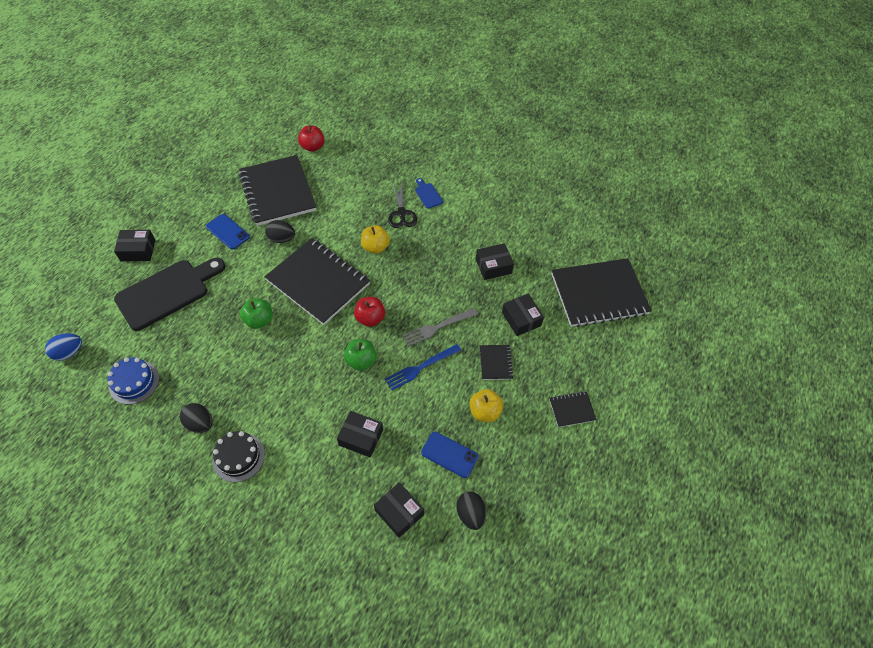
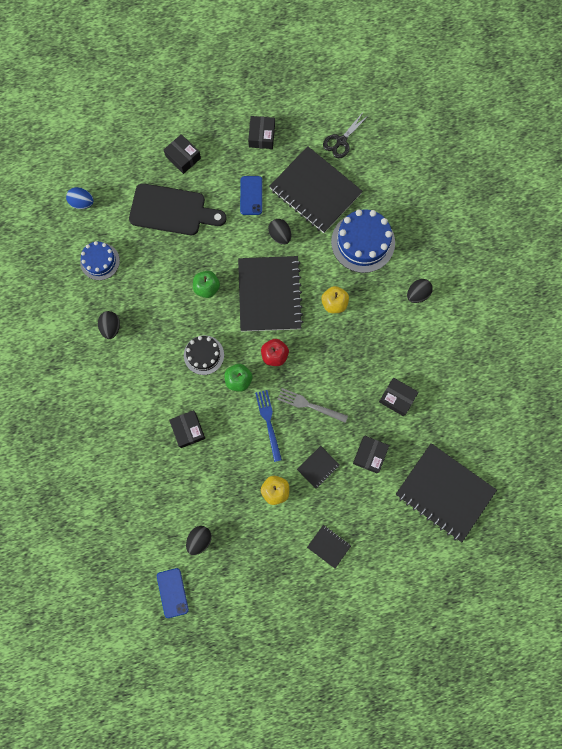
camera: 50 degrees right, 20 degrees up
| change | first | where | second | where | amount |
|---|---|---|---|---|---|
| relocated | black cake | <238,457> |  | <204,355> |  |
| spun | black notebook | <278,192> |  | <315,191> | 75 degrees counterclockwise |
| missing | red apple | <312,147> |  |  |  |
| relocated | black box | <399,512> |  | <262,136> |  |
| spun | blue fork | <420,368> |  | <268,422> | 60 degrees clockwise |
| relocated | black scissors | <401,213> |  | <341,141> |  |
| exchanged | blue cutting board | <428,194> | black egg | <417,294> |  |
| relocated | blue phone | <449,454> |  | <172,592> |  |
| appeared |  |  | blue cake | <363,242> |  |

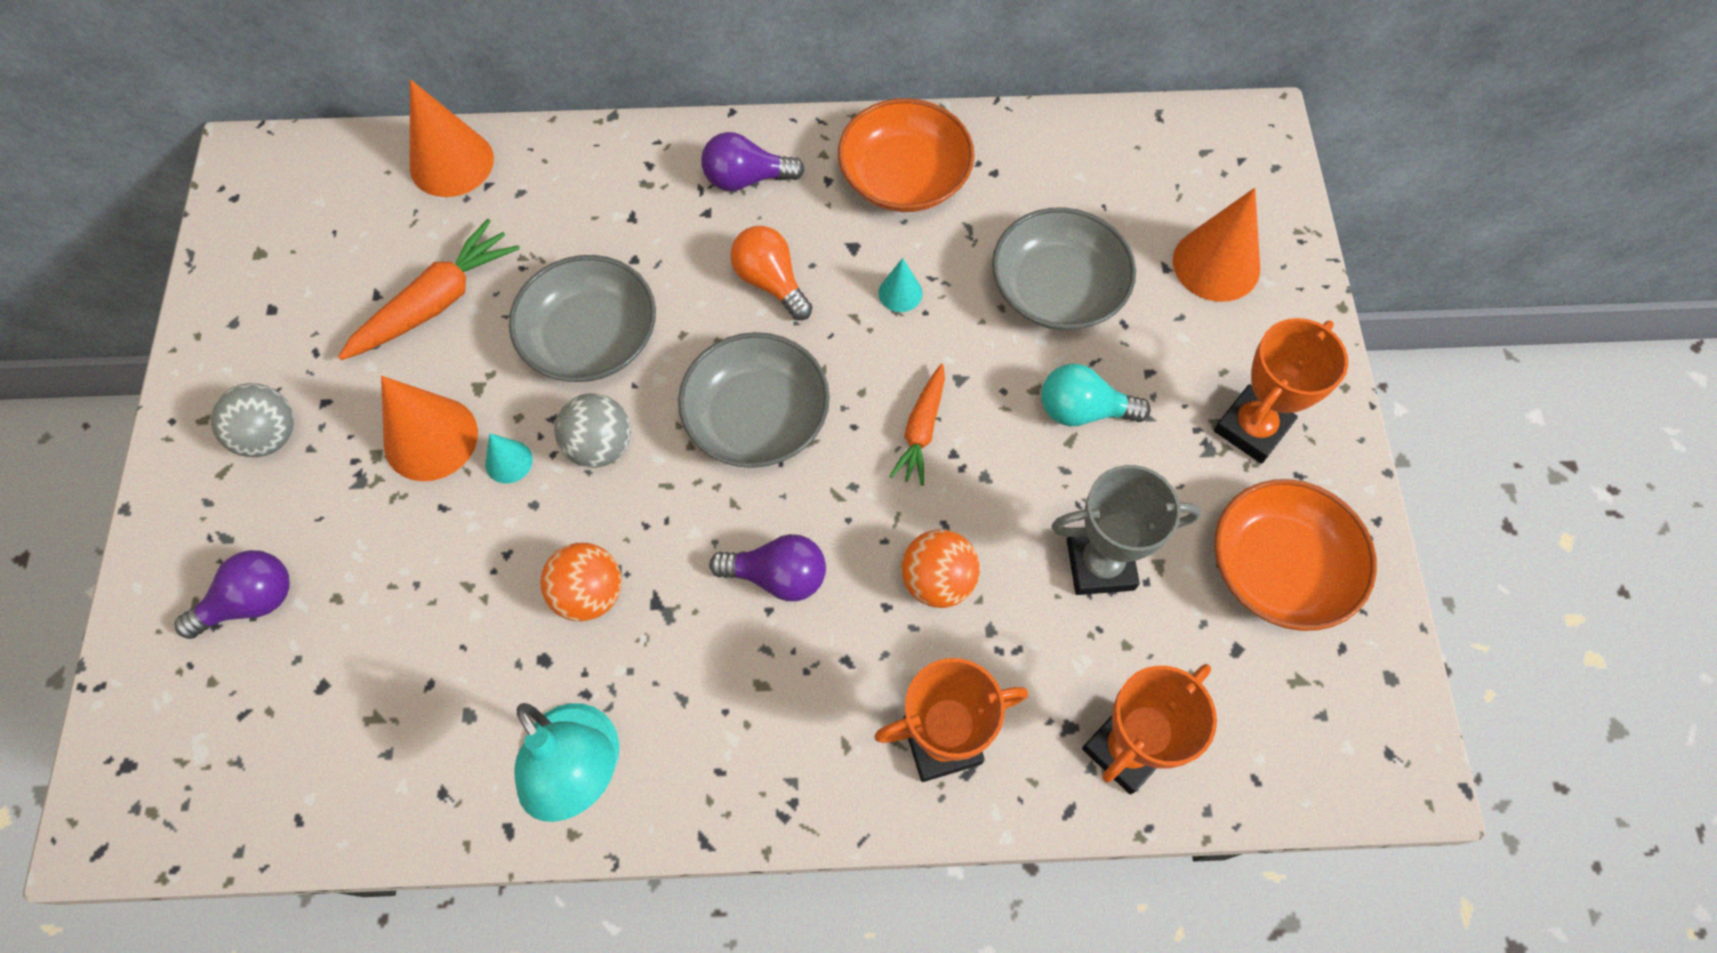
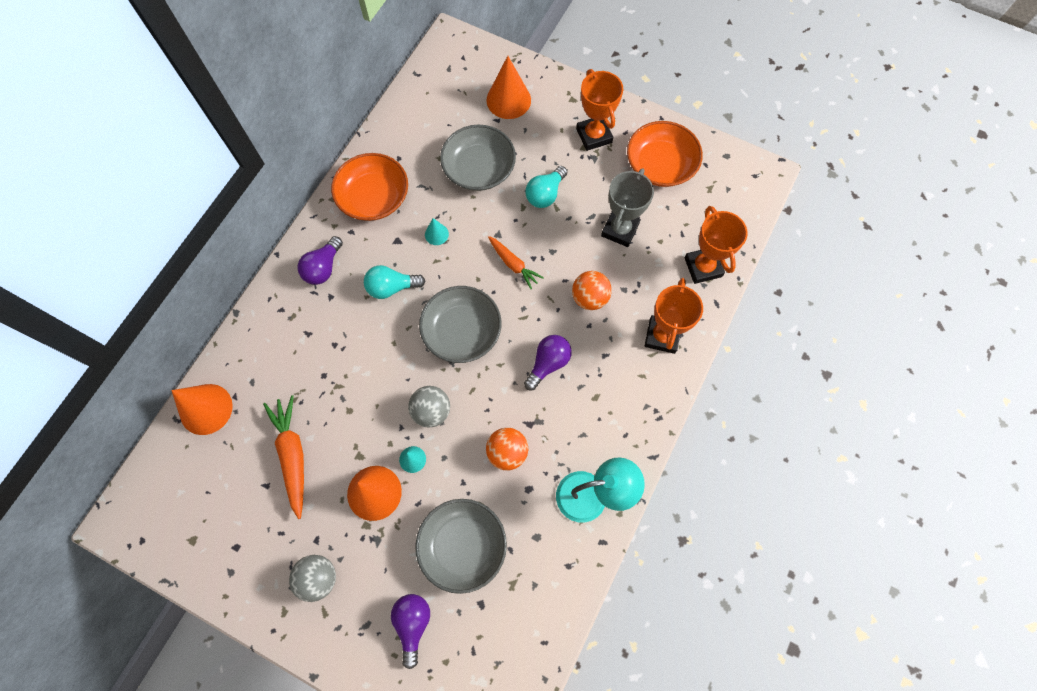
camera: 60 degrees left, 5 degrees up
| change | first | where | second | where | amount |
|---|---|---|---|---|---|
| relocated | grey bowl | <591,338> |  | <463,546> |  |
| colour | orange light bulb | <771,282> | turquoise light bulb | <391,287> |  |

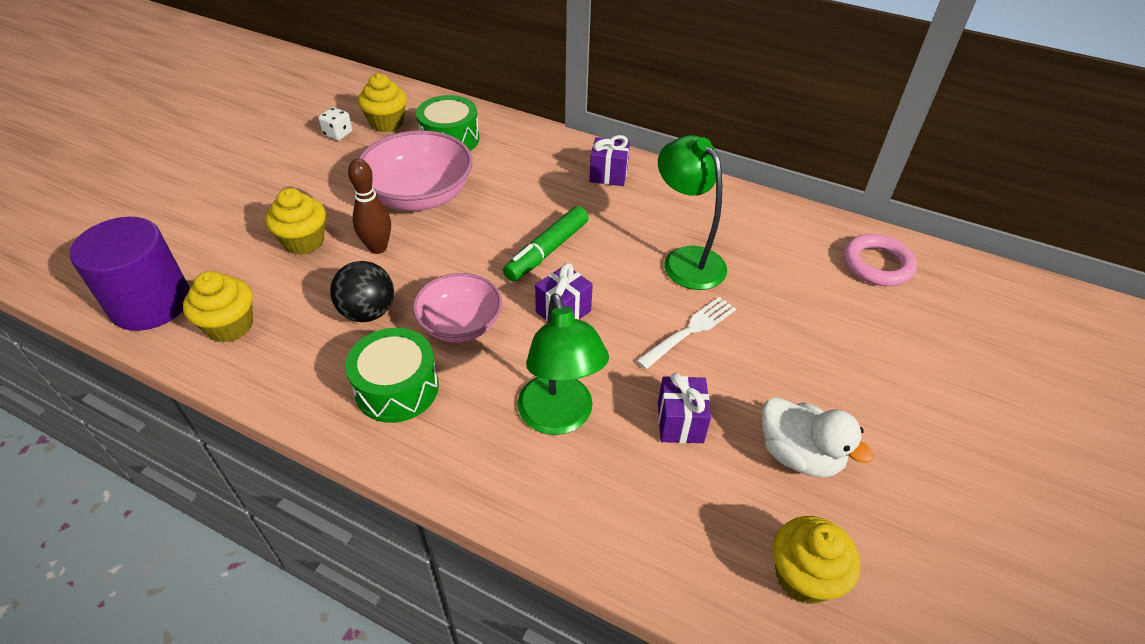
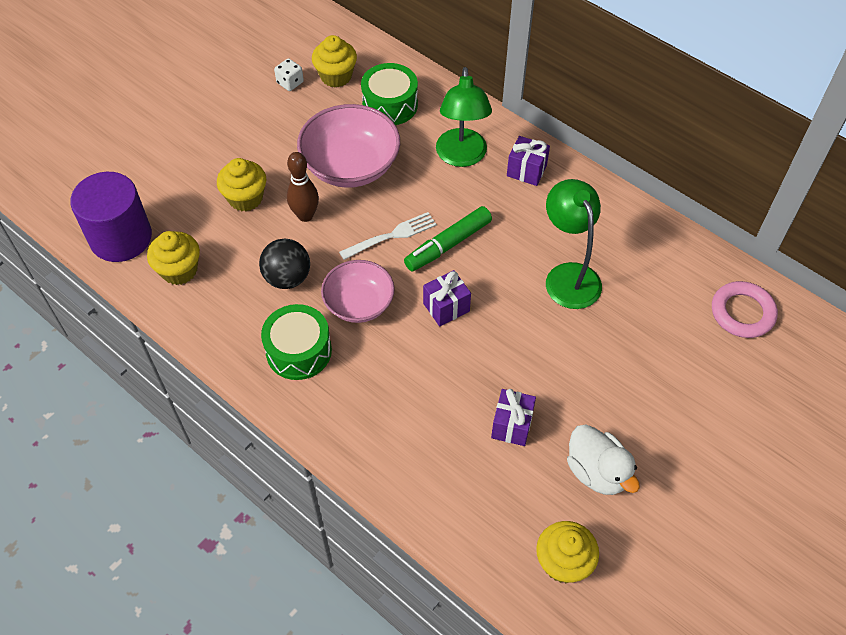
camera: 15 degrees right, 10 degrees up
| change | first | where | second | where | amount |
|---|---|---|---|---|---|
| relocated | green lamp | <559,418> |  | <461,157> |  |
| relocated | white fork | <690,331> |  | <391,236> |  |

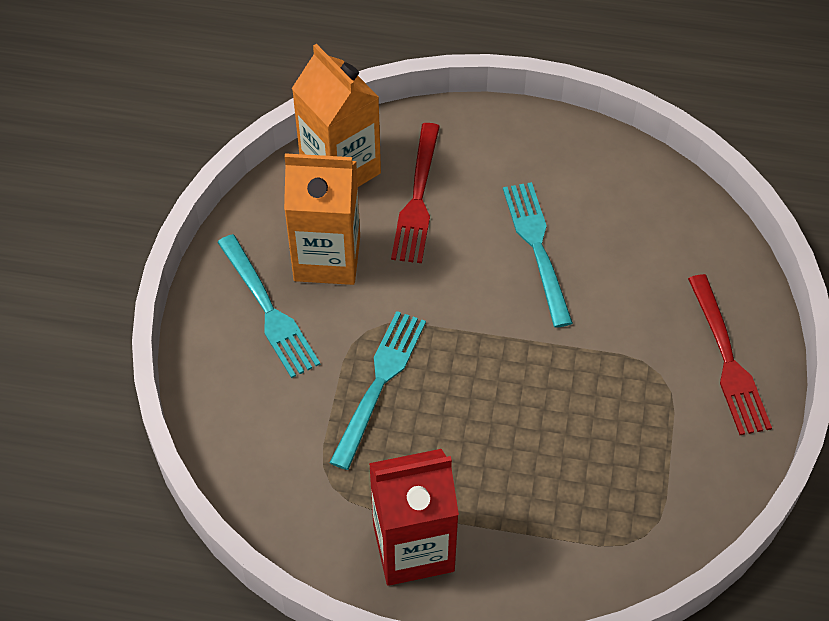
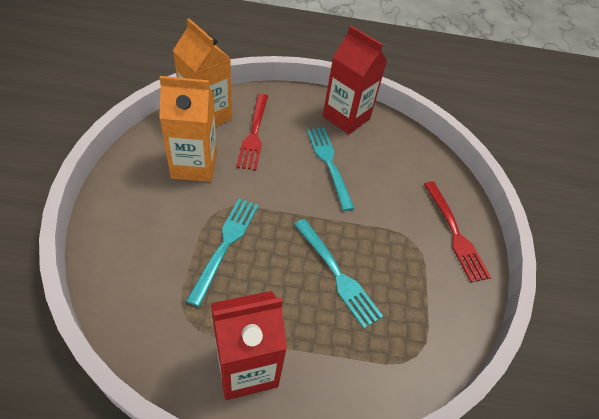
camera: 10 degrees left, 5 degrees down
| change | first | where | second | where | amount |
|---|---|---|---|---|---|
| relocated | turquoise fork | <268,310> |  | <337,274> |  |
| appeared |  |  | red carton | <346,117> |  |

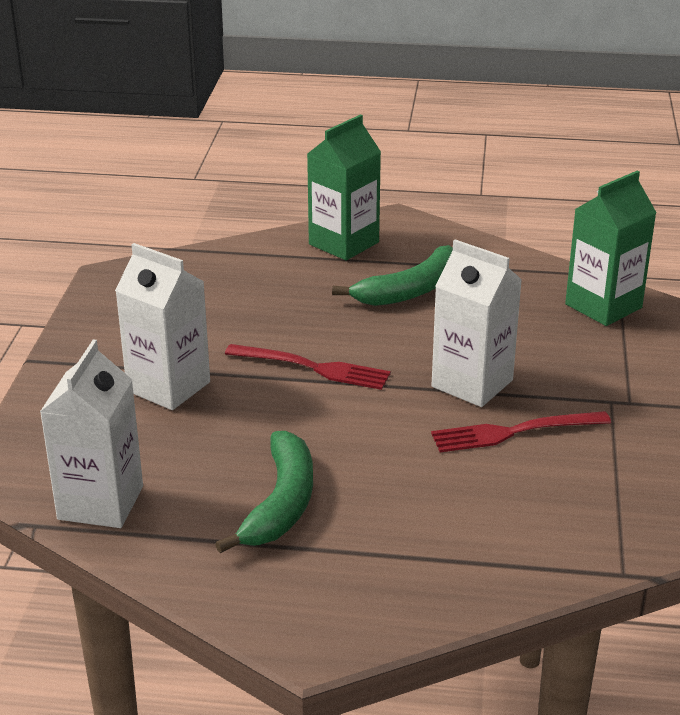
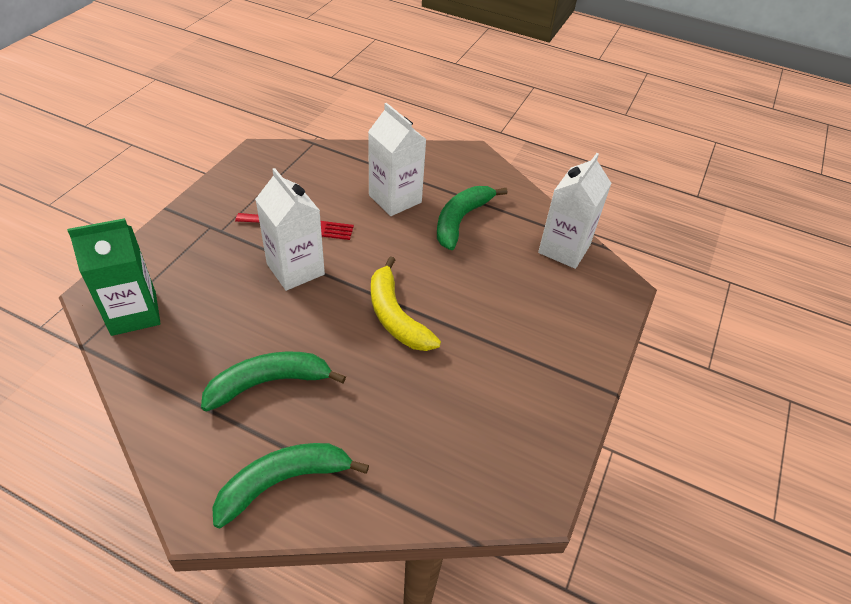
camera: 165 degrees left, 15 degrees up
| change | first | where | second | where | amount |
|---|---|---|---|---|---|
| relocated | white carton | <168,387> |  | <395,199> |  |
| exchanged | red fork | <314,368> | yellow banana | <395,316> |  |
| exchanged | green carton | <344,243> | green banana | <283,482> |  |

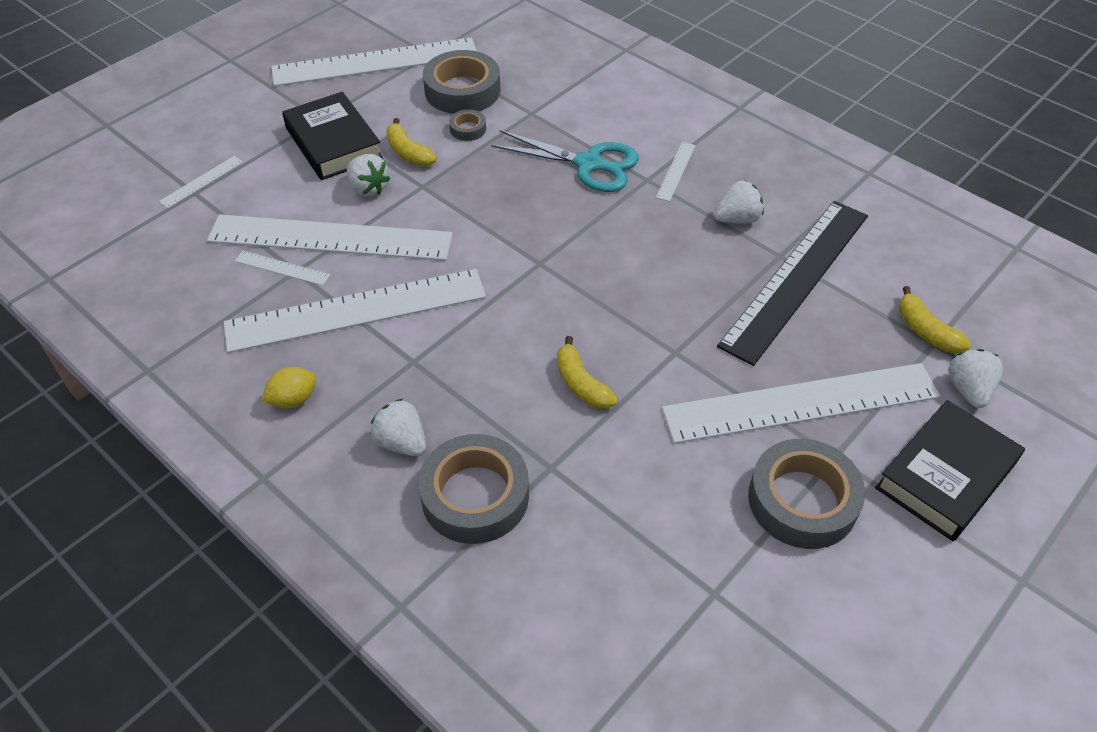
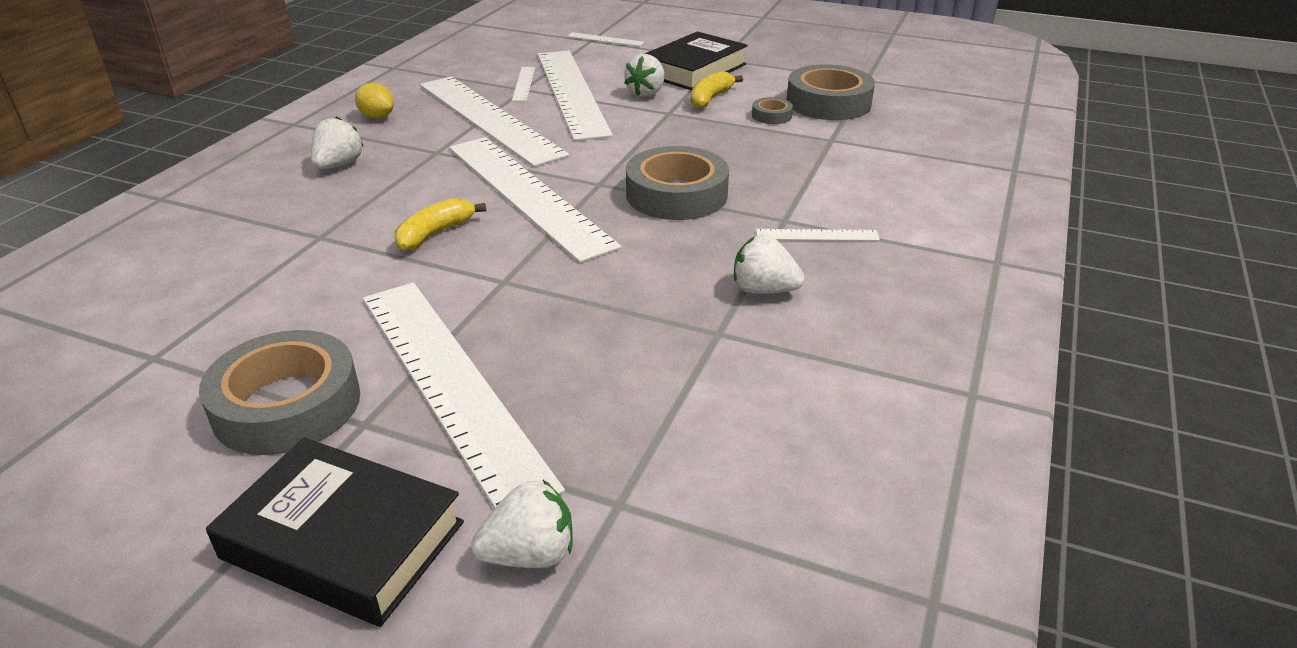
camera: 70 degrees right, 15 degrees down
| change | first | where | second | where | amount |
|---|---|---|---|---|---|
| relocated | white ruler | <375,62> |  | <527,194> |  |
| relocated | grey tape | <475,496> |  | <676,194> |  |
| missing | turquoise scissors | <588,164> |  |  |  |
| spun | white strawberry | <737,219> |  | <763,290> | 150 degrees clockwise |
| missing | black ruler | <796,278> |  |  |  |
| missing | yellow banana | <925,331> |  |  |  |

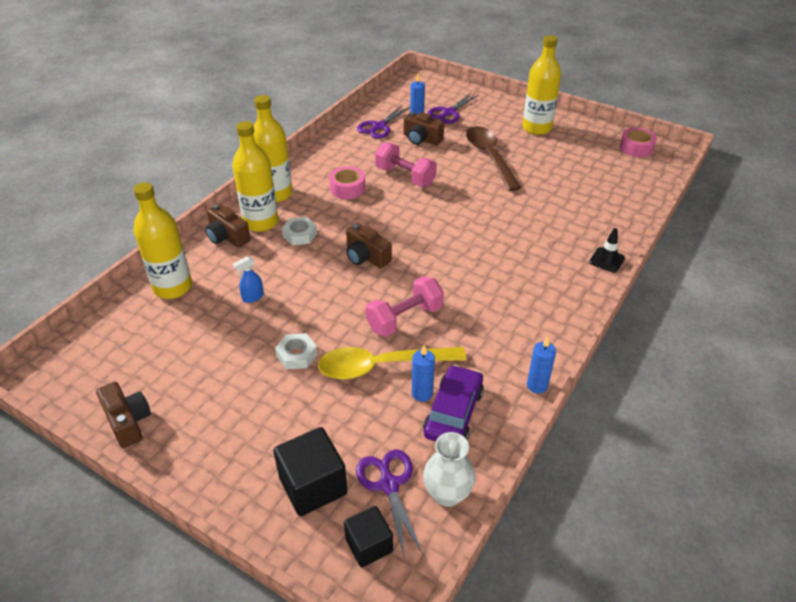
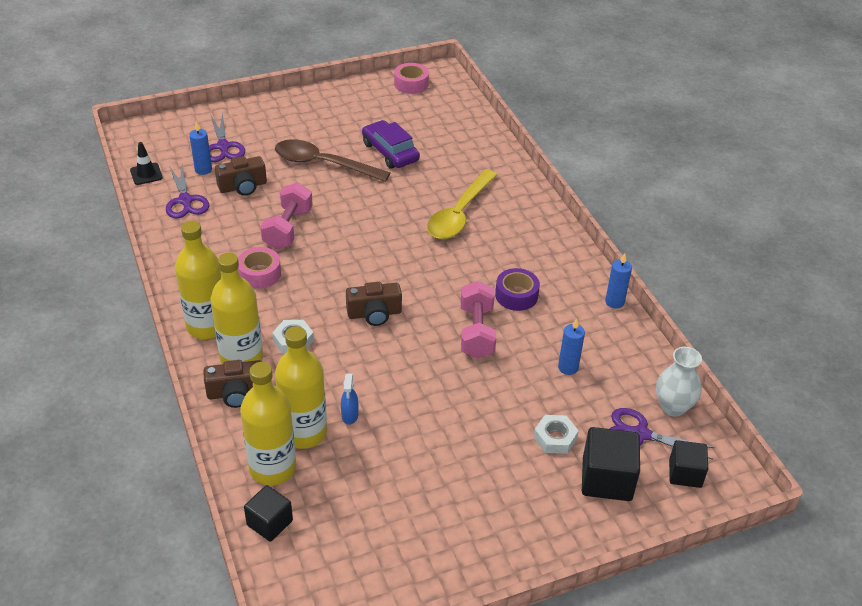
camera: 55 degrees left, 0 degrees up
| change | first | where | second | where | amount |
|---|---|---|---|---|---|
| missing | brown camera | <128,421> |  |  |  |
| relocated | white nut | <297,355> |  | <555,438> |  |
| relocated | yellow spoon | <381,366> |  | <459,214> |  |
| spun | pink dumbbell | <405,176> |  | <288,228> | 60 degrees counterclockwise |
| relocated | purple car | <453,413> |  | <390,152> |  |
| relocated | yellow bottle | <536,128> |  | <304,433> |  |
| relocated | black traffic cone | <607,260> |  | <146,174> |  |
| appeared |  |  | black cube | <269,523> |  |
| appeared |  |  | purple tape | <516,295> |  |

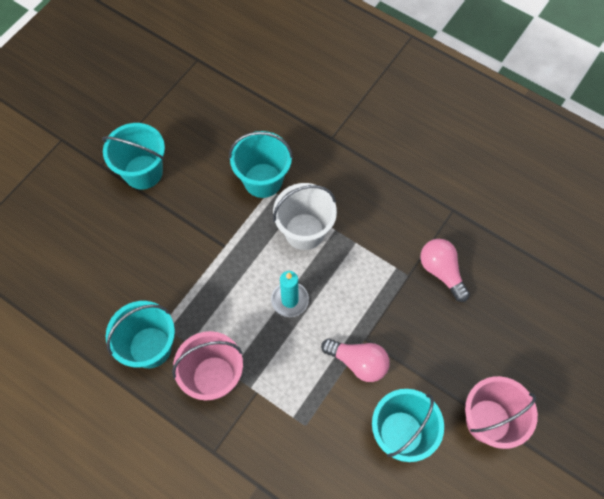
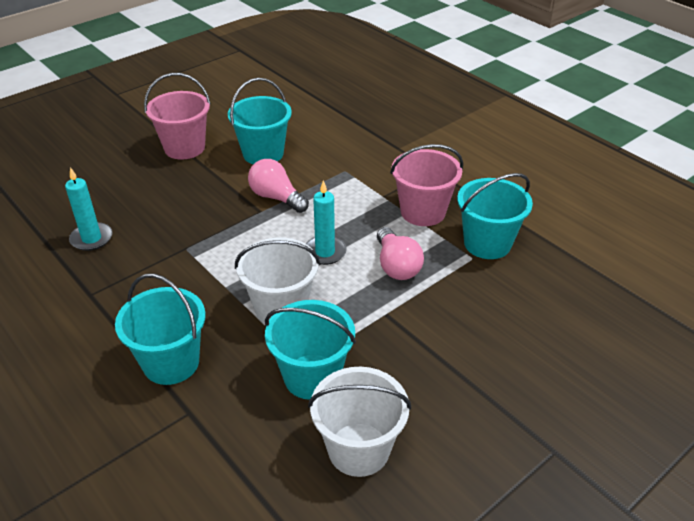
camera: 165 degrees left, 25 degrees down
| change | first | where | second | where | amount |
|---|---|---|---|---|---|
| relocated | turquoise bucket | <143,172> |  | <171,362> |  |
| relocated | pink light bulb | <441,271> |  | <396,266> |  |
| appeared |  |  | turquoise candle | <91,238> |  |
| appeared |  |  | white bucket | <358,449> |  |

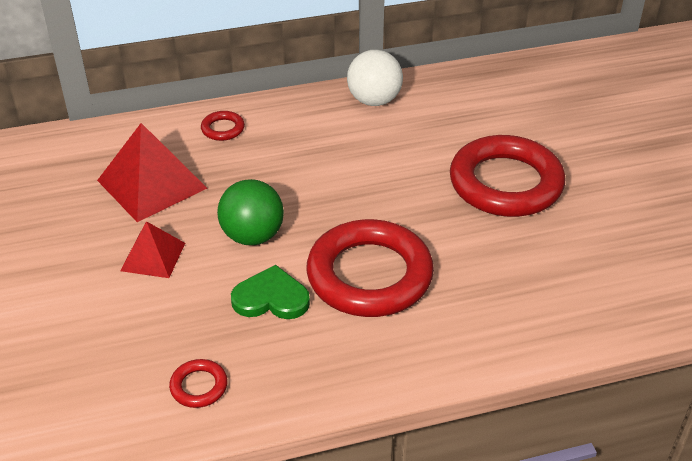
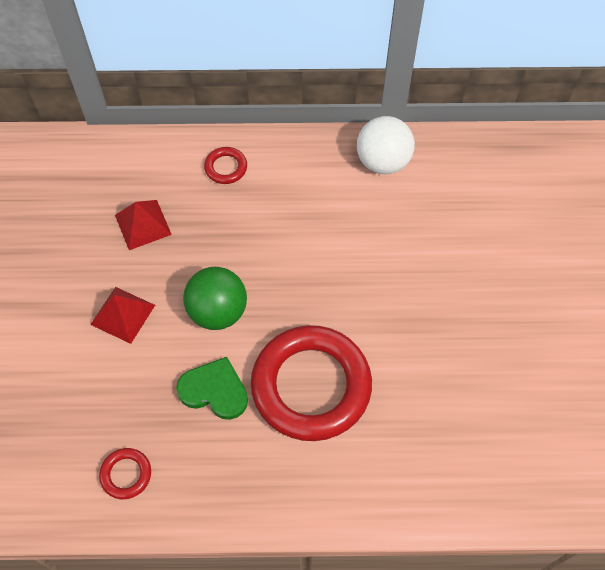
camera: 15 degrees right, 20 degrees up
| change | first | where | second | where | amount |
|---|---|---|---|---|---|
| size | red pyramid | <152,184> |  | <143,224> | x0.58 |
| missing | red ring | <505,183> |  |  |  |

